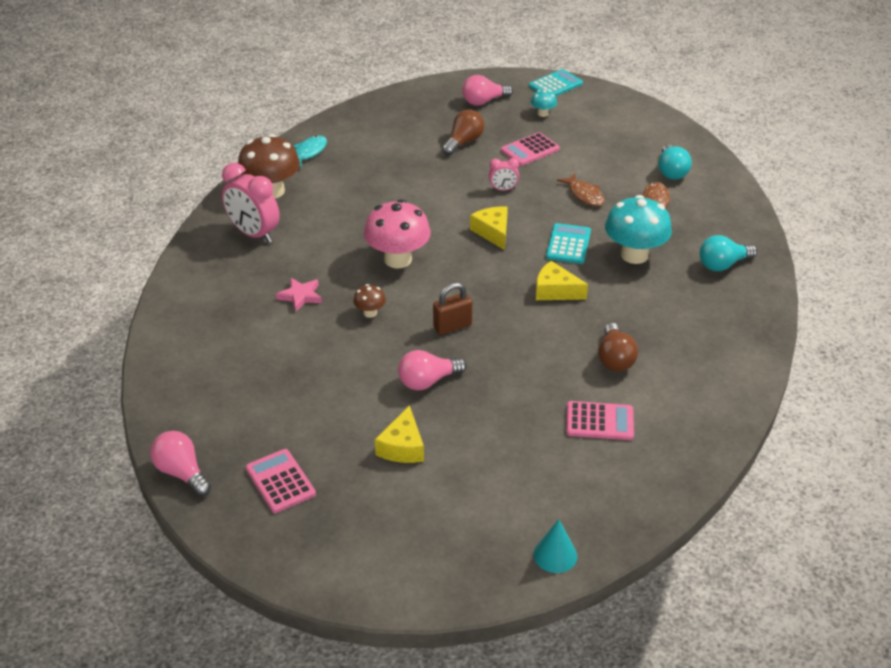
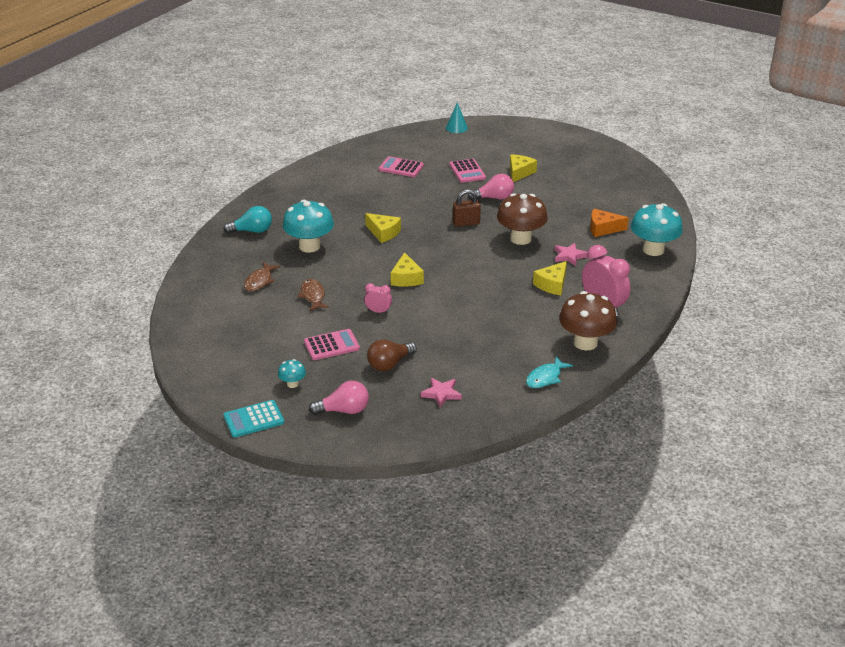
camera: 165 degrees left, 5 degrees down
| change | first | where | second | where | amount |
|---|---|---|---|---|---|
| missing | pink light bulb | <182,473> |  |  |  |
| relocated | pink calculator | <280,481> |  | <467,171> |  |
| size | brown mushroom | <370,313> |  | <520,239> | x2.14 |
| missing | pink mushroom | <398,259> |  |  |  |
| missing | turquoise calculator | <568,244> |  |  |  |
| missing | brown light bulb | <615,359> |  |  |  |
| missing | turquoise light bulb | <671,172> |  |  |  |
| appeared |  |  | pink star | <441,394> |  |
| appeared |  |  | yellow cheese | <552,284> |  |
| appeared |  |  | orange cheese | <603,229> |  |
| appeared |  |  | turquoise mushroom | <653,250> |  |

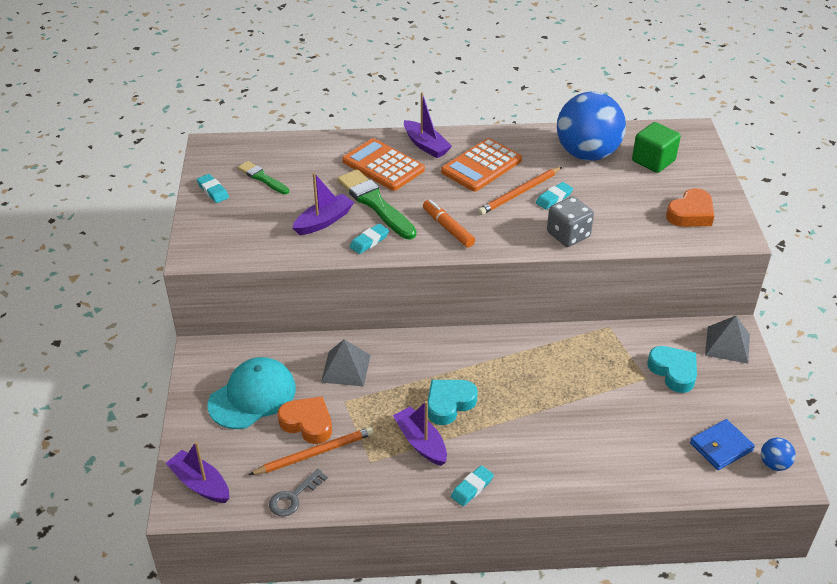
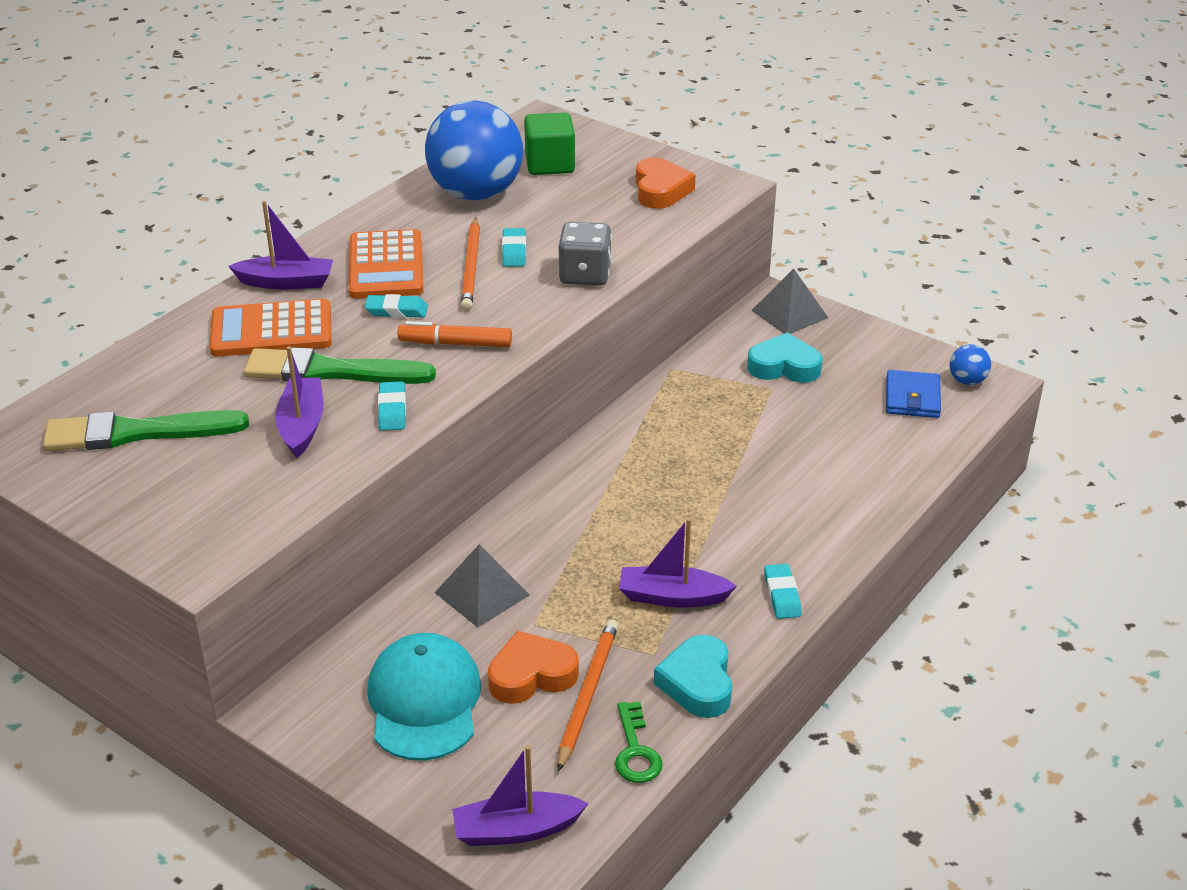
camera: 50 degrees left, 5 degrees down
| change | first | where | second | where | amount |
|---|---|---|---|---|---|
| relocated | turquoise eraser | <213,191> |  | <396,311> |  |
| size | green brush | <262,178> |  | <136,433> | x1.72 |
| colour | grey key | <293,497> | green key | <635,751> |  |
| relocated | turquoise heart | <449,404> |  | <697,683> |  |

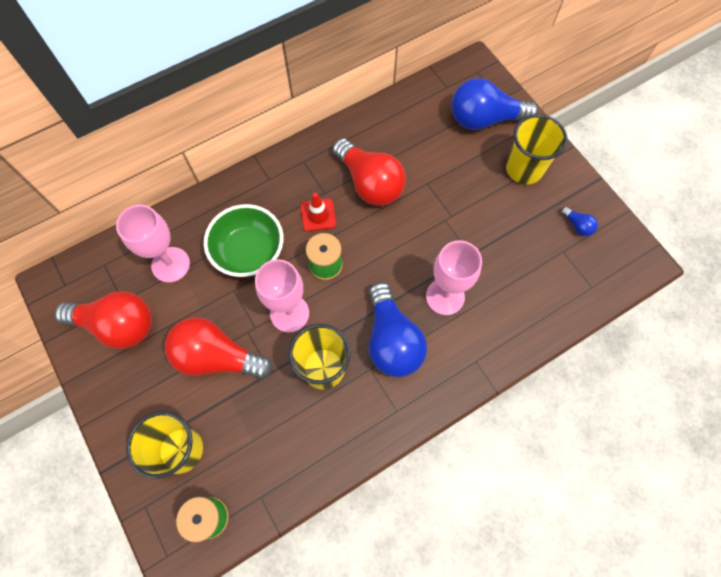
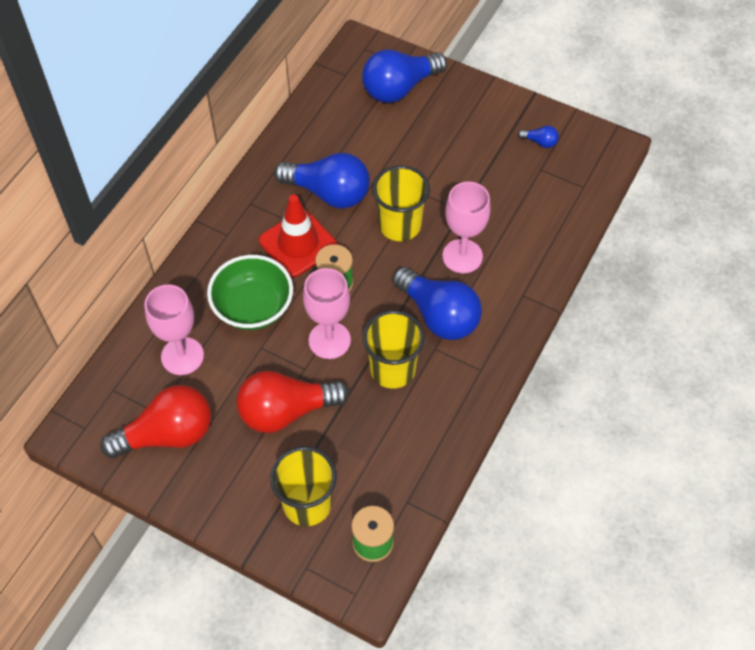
camera: 30 degrees left, 10 degrees down
| change | first | where | second | where | amount |
|---|---|---|---|---|---|
| size | red traffic cone | <318,215> |  | <298,244> | x1.70 |
| colour | red light bulb | <370,183> | blue light bulb | <329,193> |  |
| relocated | yellow cup | <524,169> |  | <400,225> |  |

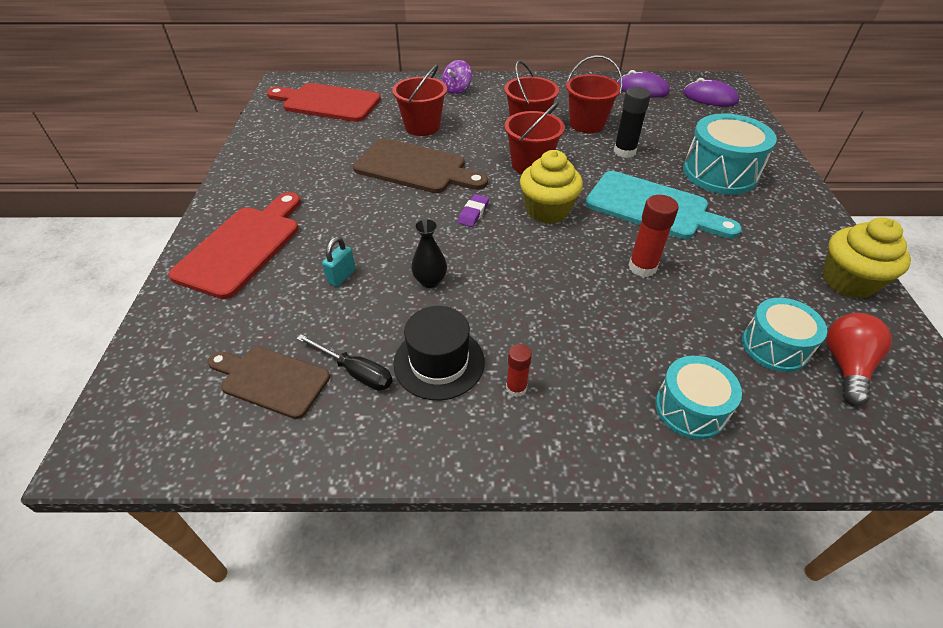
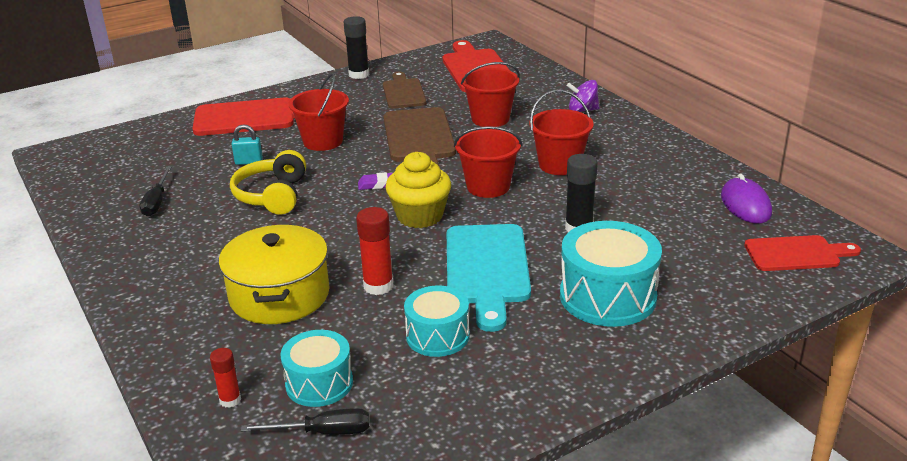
camera: 60 degrees right, 15 degrees down
| change | first | where | second | where | amount |
|---|---|---|---|---|---|
| relocated | brown cutting board | <271,380> |  | <403,92> |  |
| missing | black hat | <439,362> |  |  |  |
| exchanged | black vase | <430,281> | yellow headphones | <272,195> |  |
| relocated | red glue stick | <516,388> |  | <230,400> |  |
| relocated | red bucket | <587,124> |  | <323,141> |  |
| relocated | turquoise drum | <690,409> |  | <437,336> |  |
| exchanged | purple mouse | <710,98> | red cutting board | <796,254> |  |
| missing | yellow cupcake | <848,281> |  |  |  |
| exchanged | red light bulb | <846,366> | black screwdriver | <323,432> |  |
| appeared |  |  | yellow pot | <279,295> |  |
| appeared |  |  | black glue stick | <359,74> |  |

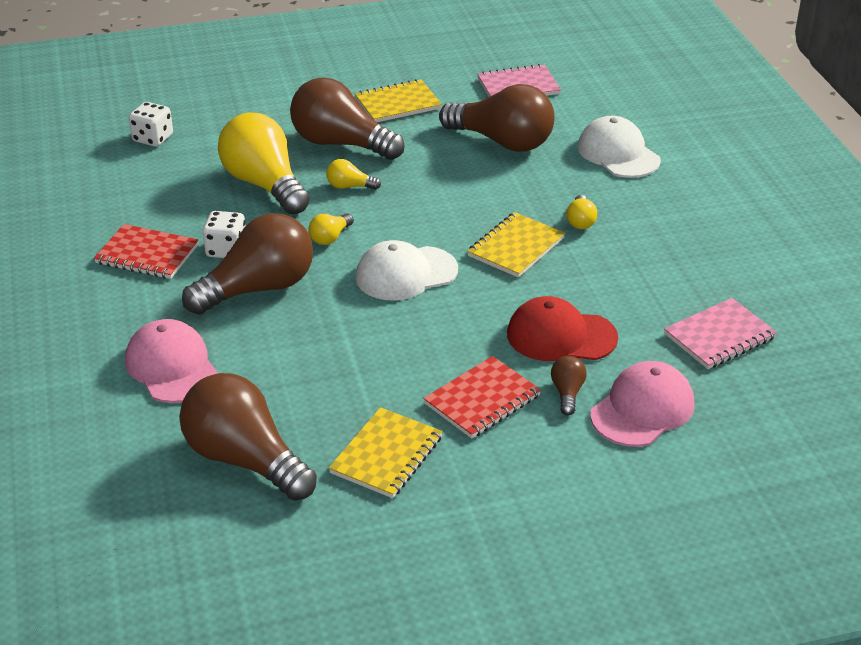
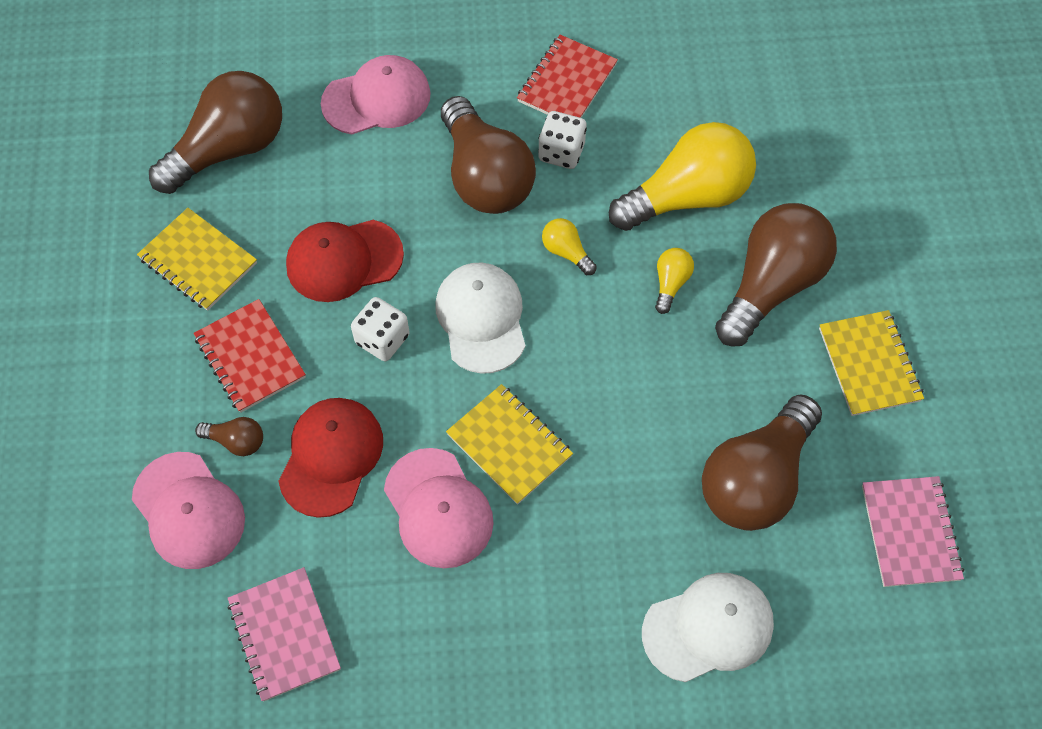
camera: 100 degrees right, 25 degrees up
| change | first | where | second | where | amount |
|---|---|---|---|---|---|
| relocated | white dice | <153,138> |  | <382,339> |  |
| missing | yellow light bulb | <580,221> |  |  |  |
| appeared |  |  | red cap | <344,260> |  |
| appeared |  |  | pink cap | <438,508> |  |

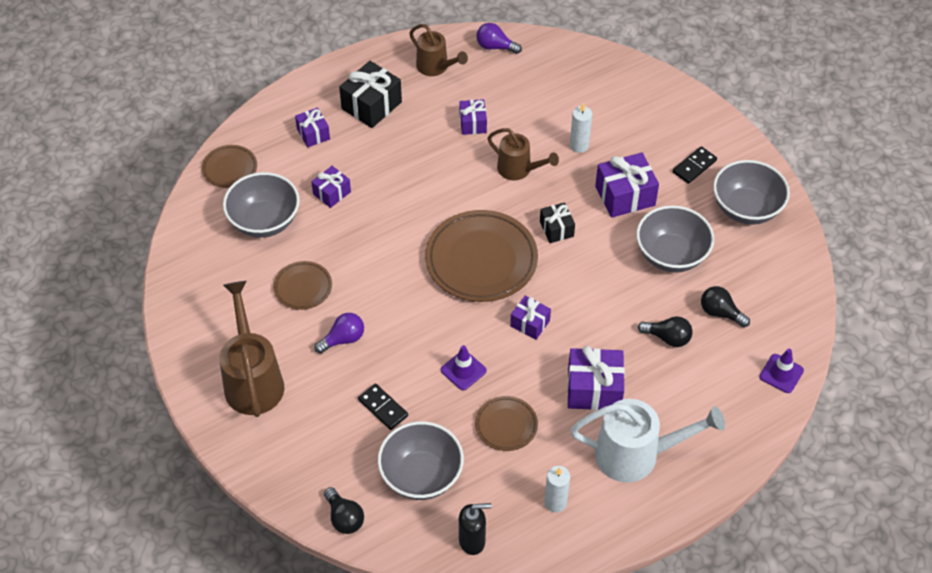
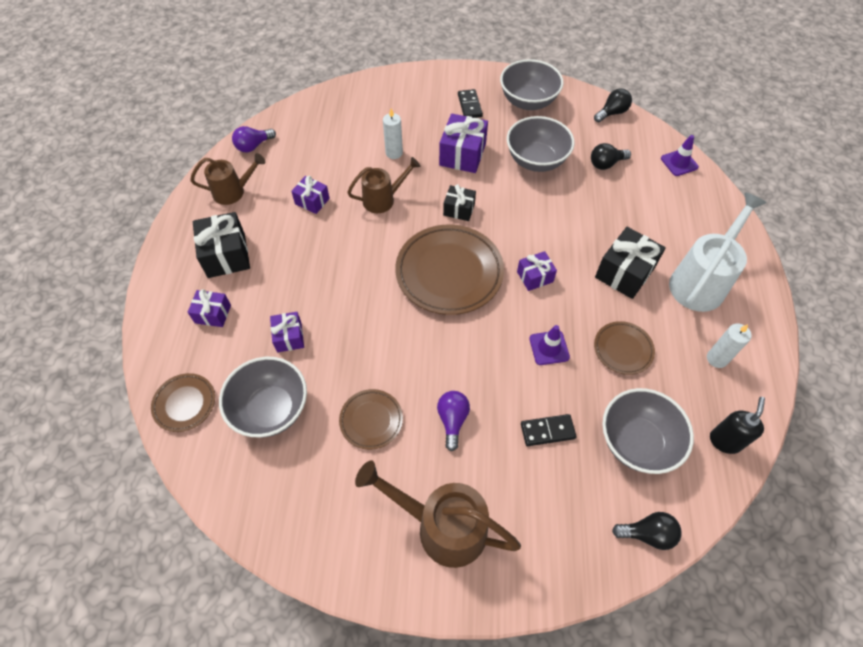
camera: 55 degrees left, 5 degrees up
| change | first | where | second | where | amount |
|---|---|---|---|---|---|
| colour | purple gift | <594,389> | black gift | <624,272> |  |
| relocated | black light bulb | <667,338> |  | <612,113> |  |

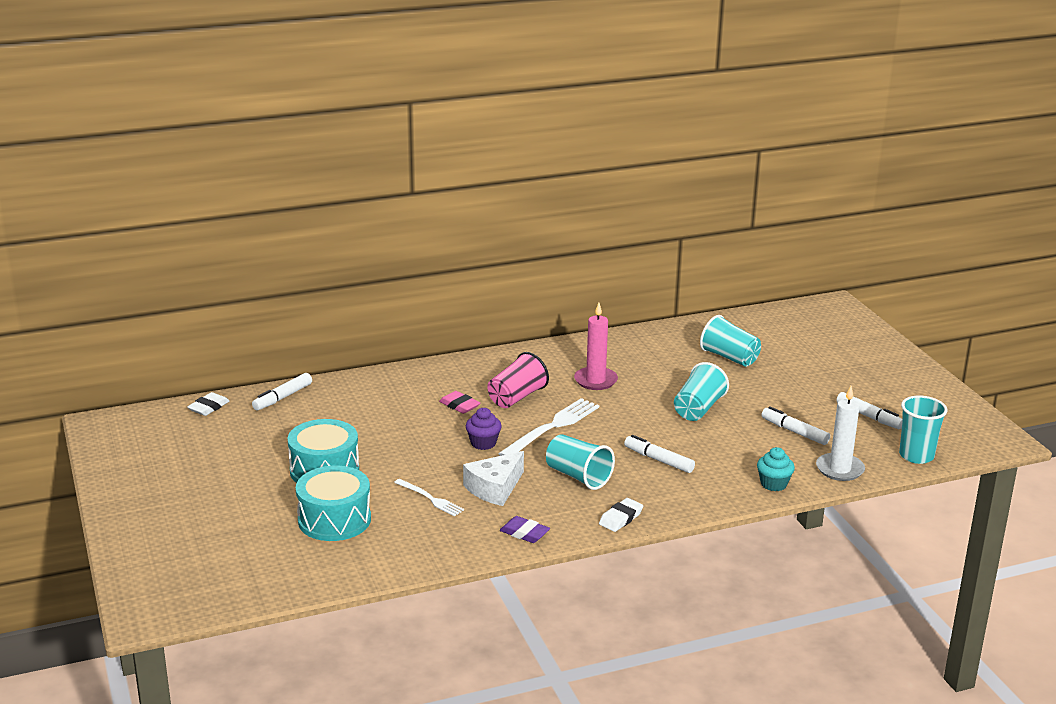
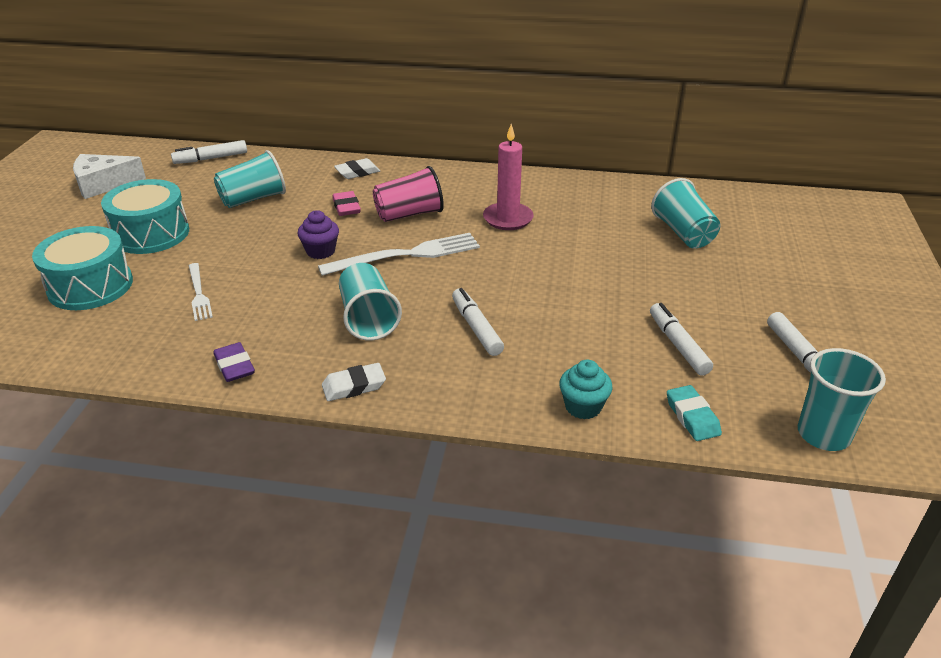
camera: 30 degrees right, 10 degrees up
| change | first | where | second | where | amount |
|---|---|---|---|---|---|
| relocated | white eraser | <208,407> |  | <357,172> |  |
| relocated | white cheese | <495,488> |  | <103,184> |  |
| relocated | turquoise cup | <698,409> |  | <253,199> |  |
| exchanged | white candle | <840,469> | turquoise eraser | <692,417> |  |

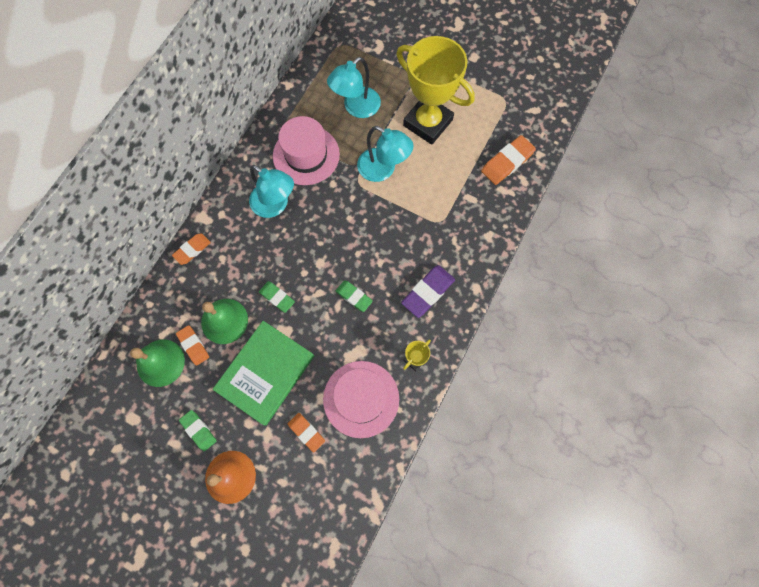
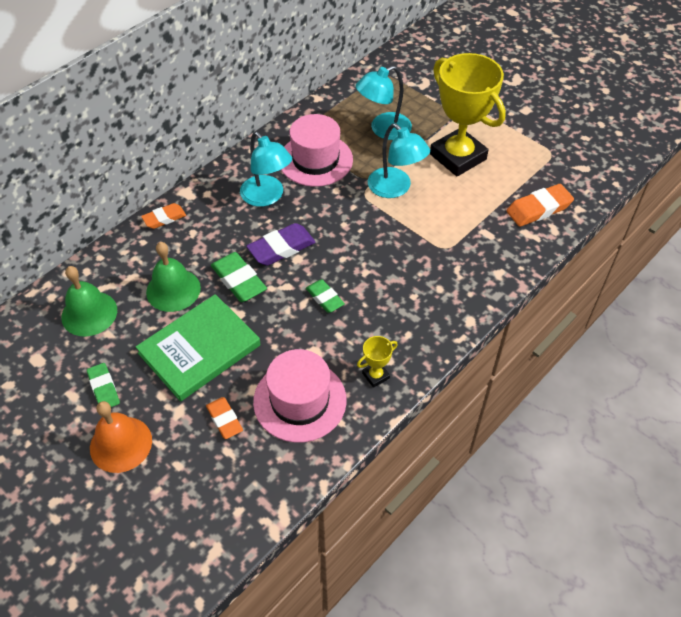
camera: 15 degrees right, 20 degrees down
| change | first | where | second | where | amount |
|---|---|---|---|---|---|
| missing | orange eraser | <193,346> |  |  |  |
| size | green eraser | <277,297> |  | <238,280> | x1.55 |
| relocated | purple eraser | <427,292> |  | <281,248> |  |

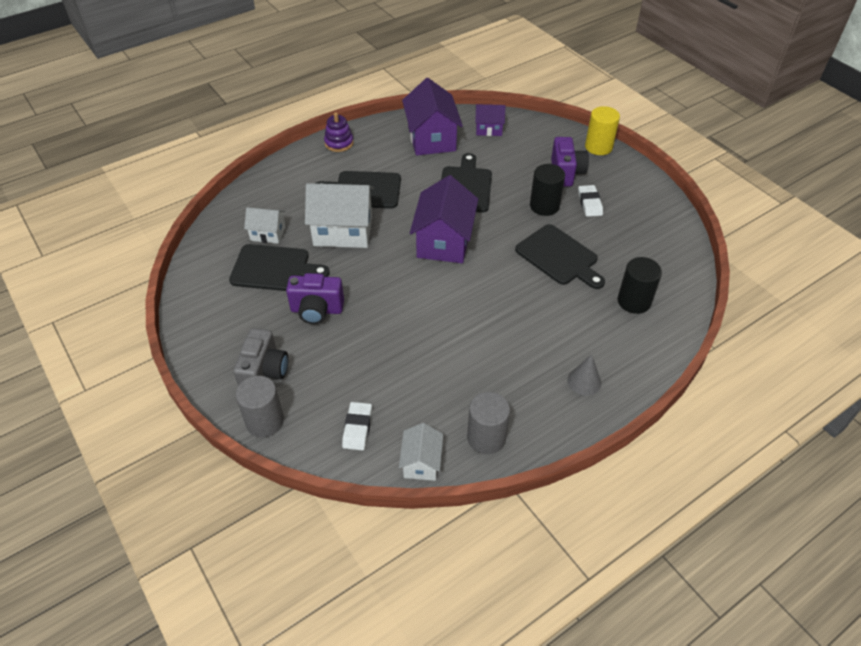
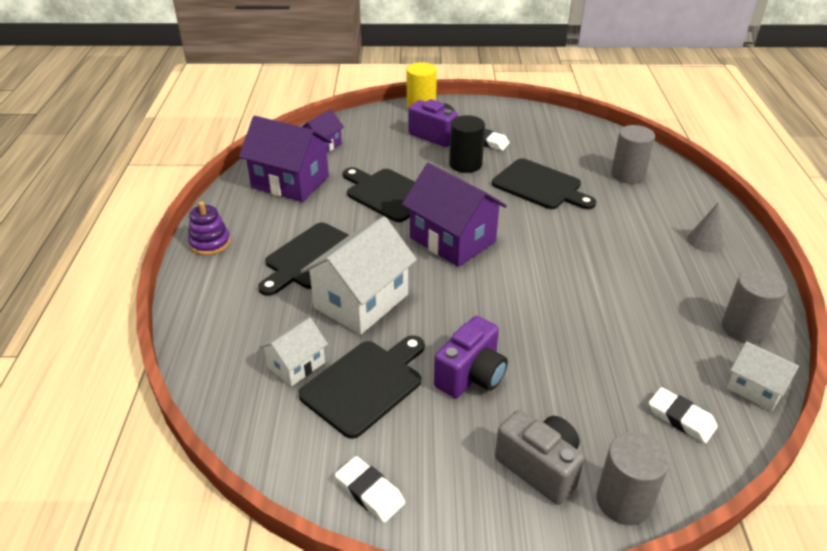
camera: 55 degrees left, 10 degrees down
| change | first | where | second | where | amount |
|---|---|---|---|---|---|
| spun | black cutting board | <559,257> |  | <540,186> | 45 degrees clockwise |
| colour | black cylinder | <634,301> | grey cylinder | <628,175> |  |
| appeared |  |  | white eraser | <370,492> |  |

